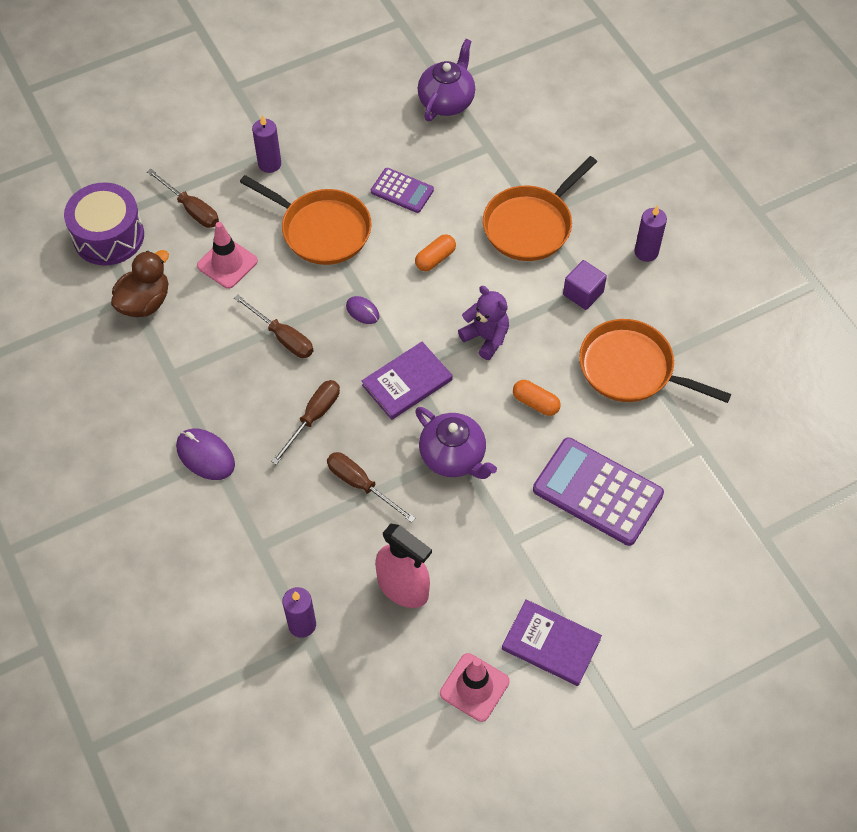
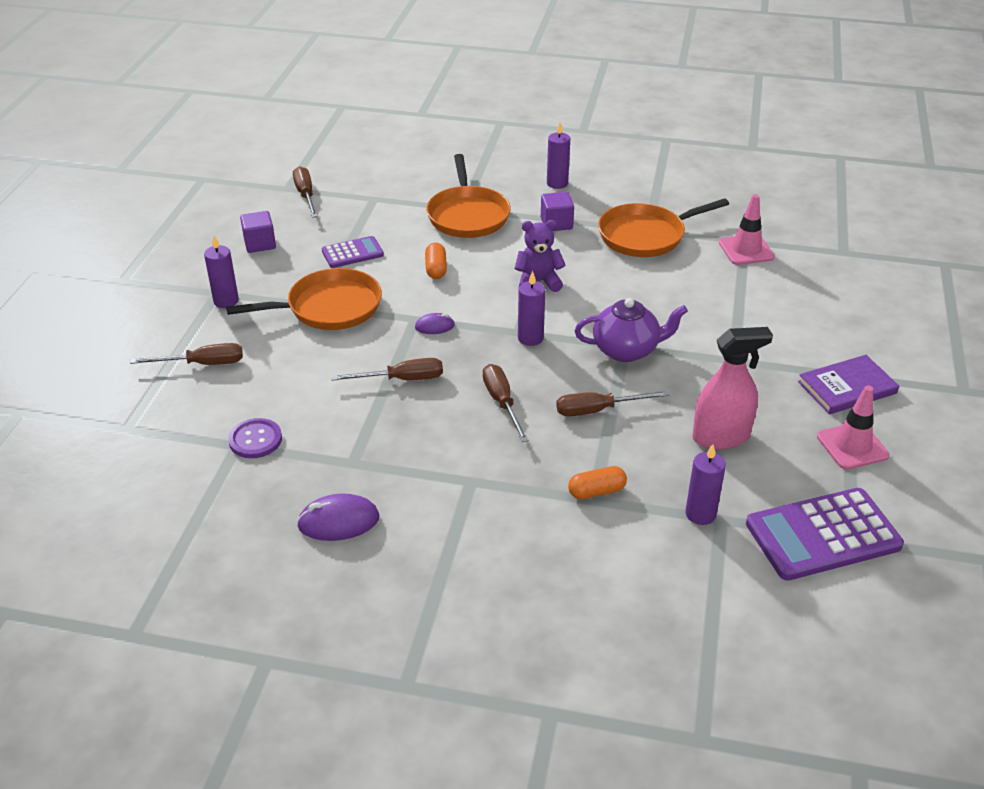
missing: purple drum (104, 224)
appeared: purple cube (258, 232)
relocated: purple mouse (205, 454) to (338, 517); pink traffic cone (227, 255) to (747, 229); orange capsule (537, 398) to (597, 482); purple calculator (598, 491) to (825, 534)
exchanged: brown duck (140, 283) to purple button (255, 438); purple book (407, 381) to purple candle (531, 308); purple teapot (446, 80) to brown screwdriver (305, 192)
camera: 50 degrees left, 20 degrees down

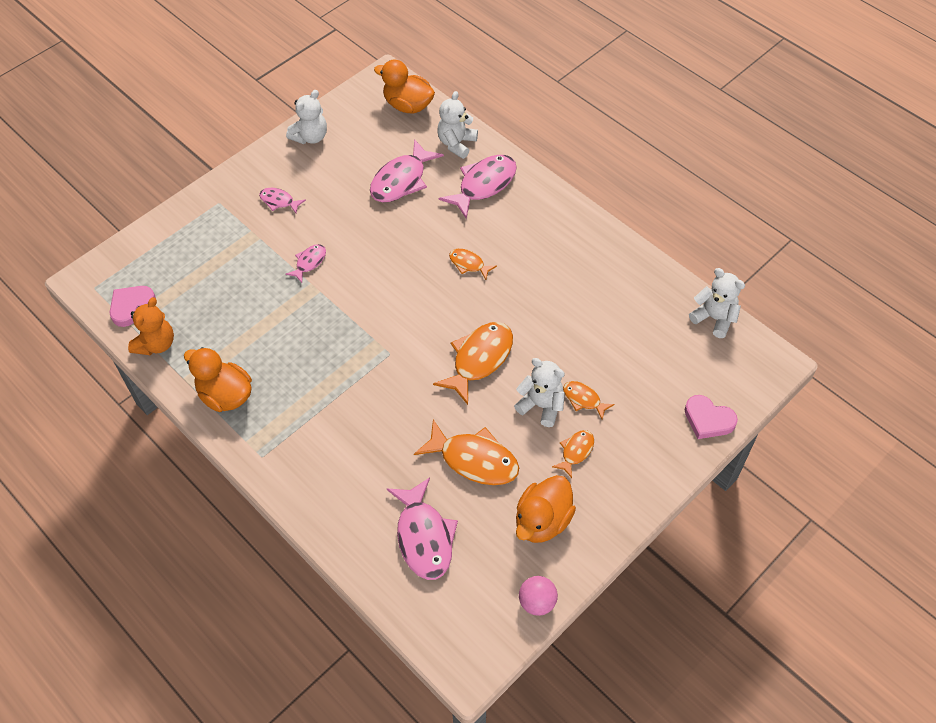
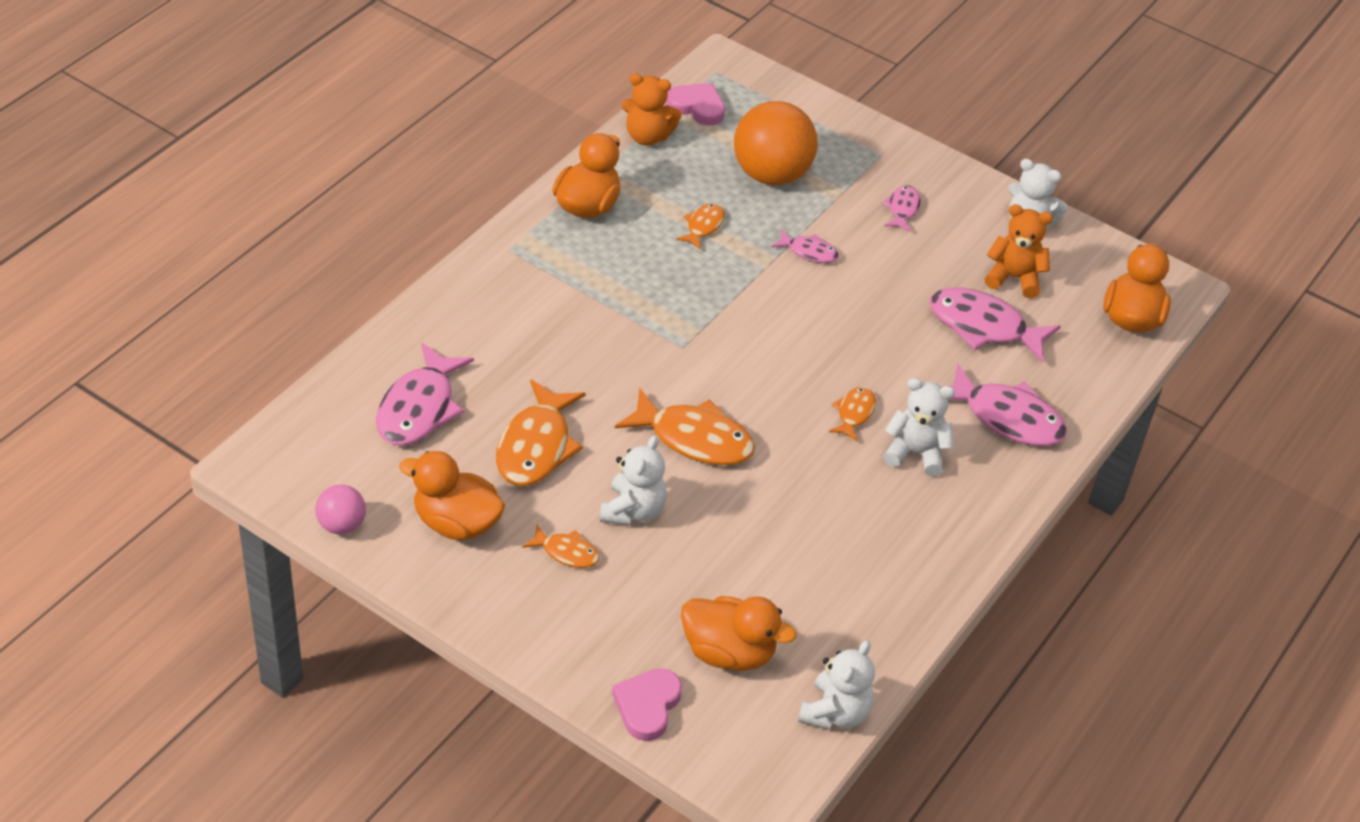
appeared: orange duck (739, 633); orange ball (776, 143); orange teddy bear (1019, 251)
relocated: white teddy bear (457, 125) to (919, 427); orange fish (589, 400) to (700, 226)
spun: pink fish (422, 528) = (425, 394) 45 degrees counterclockwise
camera: 75 degrees right, 10 degrees down

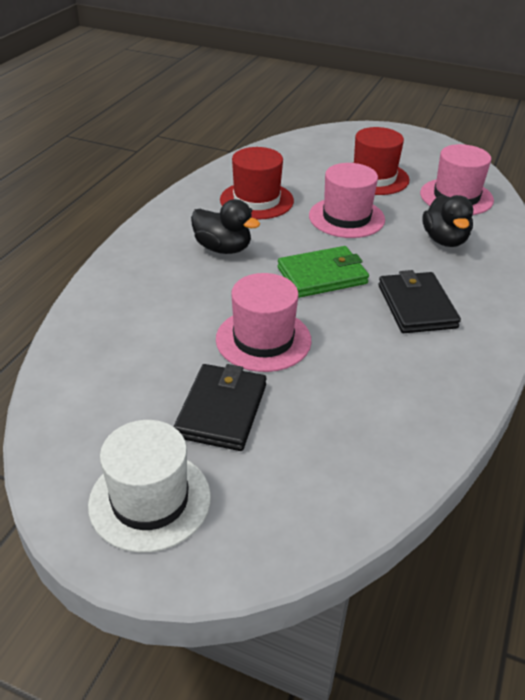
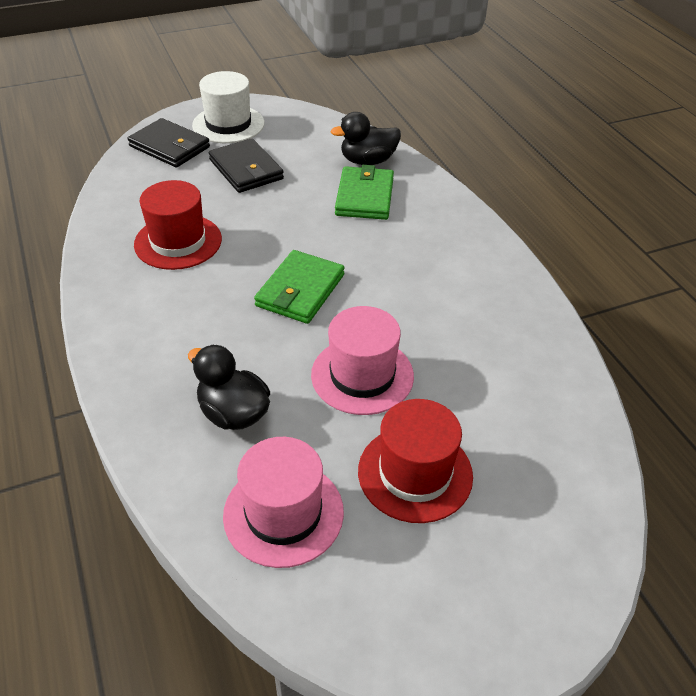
missing: pink hat (264, 322)
appeared: green wallet (364, 192)
relocated: black duck (225, 226) to (366, 138); red hat (257, 183) to (178, 225); black wallet (419, 301) to (169, 143)
camera: 135 degrees right, 5 degrees up

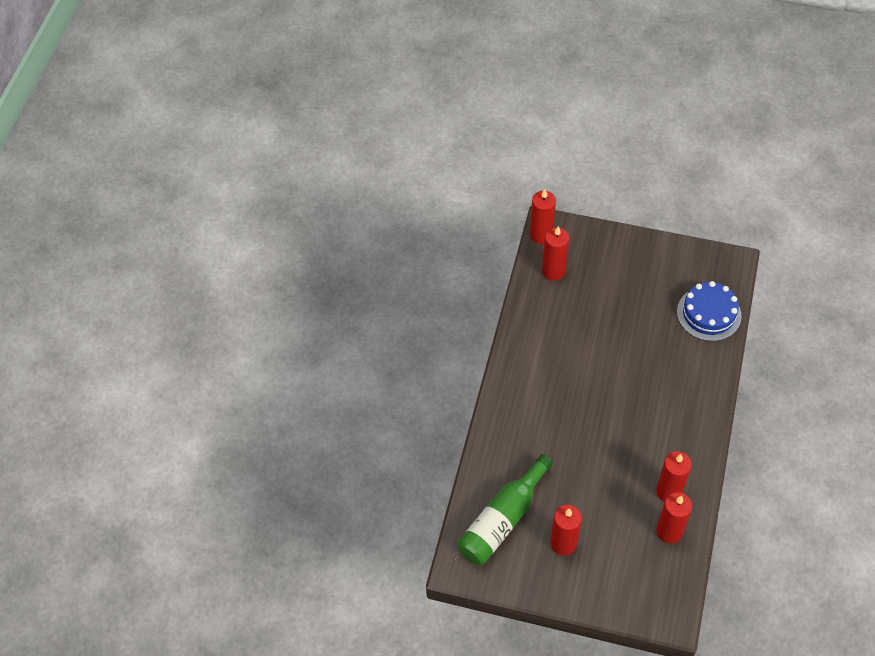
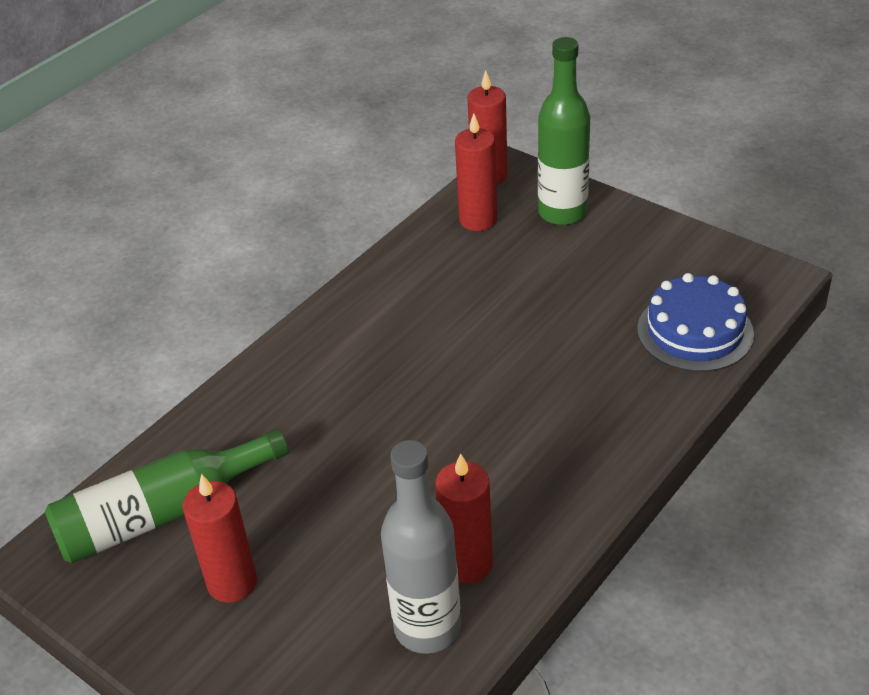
appeared: green bottle (564, 131)
exchanged: red candle (674, 517) to grey bottle (421, 547)
camera: 25 degrees right, 15 degrees down

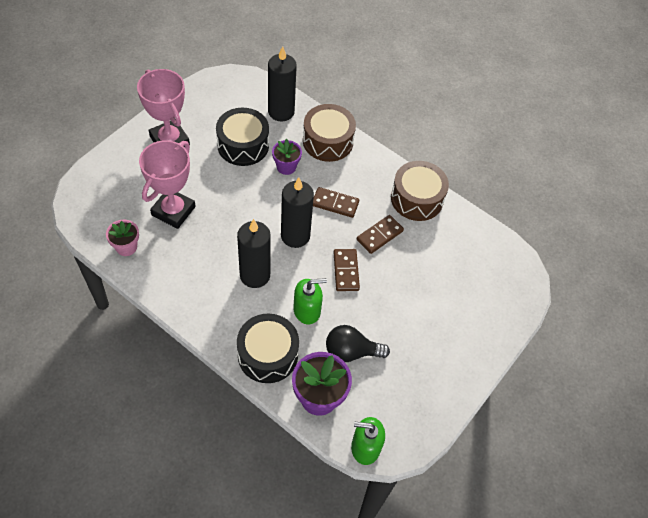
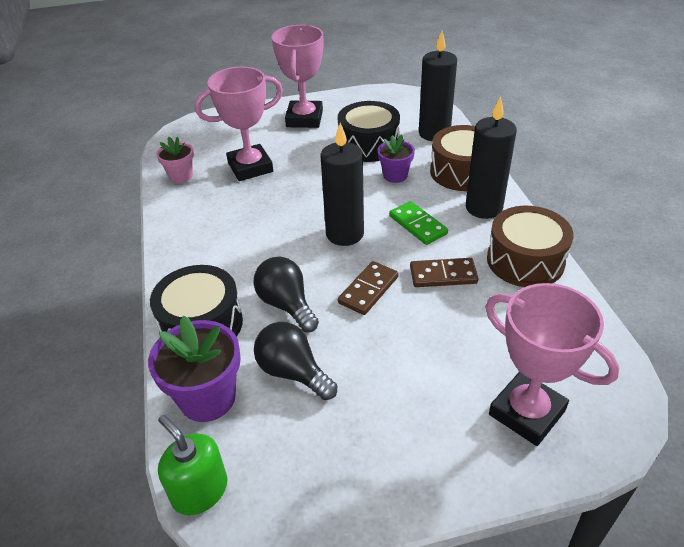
appeared: pink trophy (552, 364)
relocated: black candle (254, 253) to (491, 157)
exchanged: green soap dispenser (310, 301) to black light bulb (286, 294)
colour: brown domino (336, 202) to green domino (418, 223)
camera: 45 degrees right, 15 degrees down

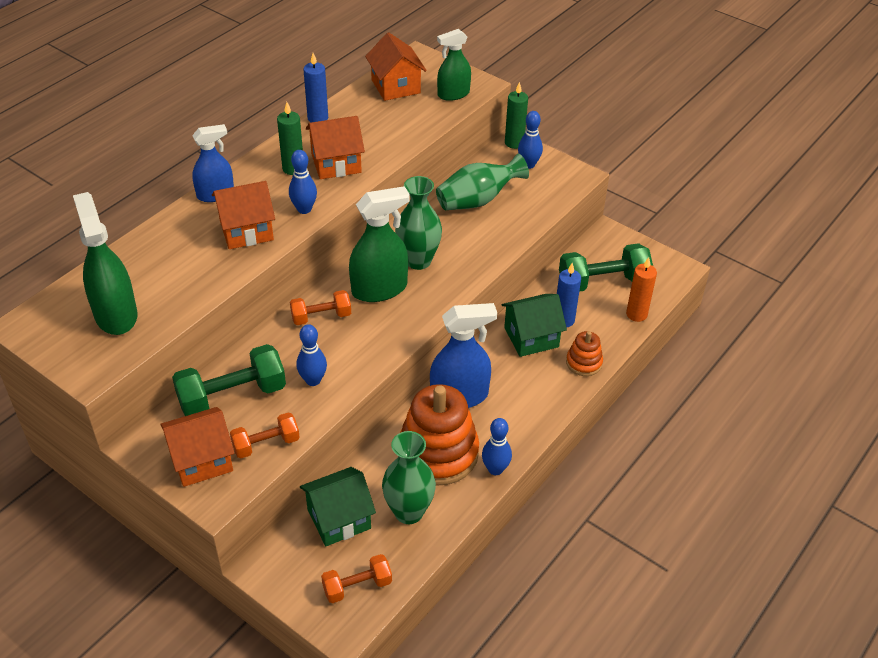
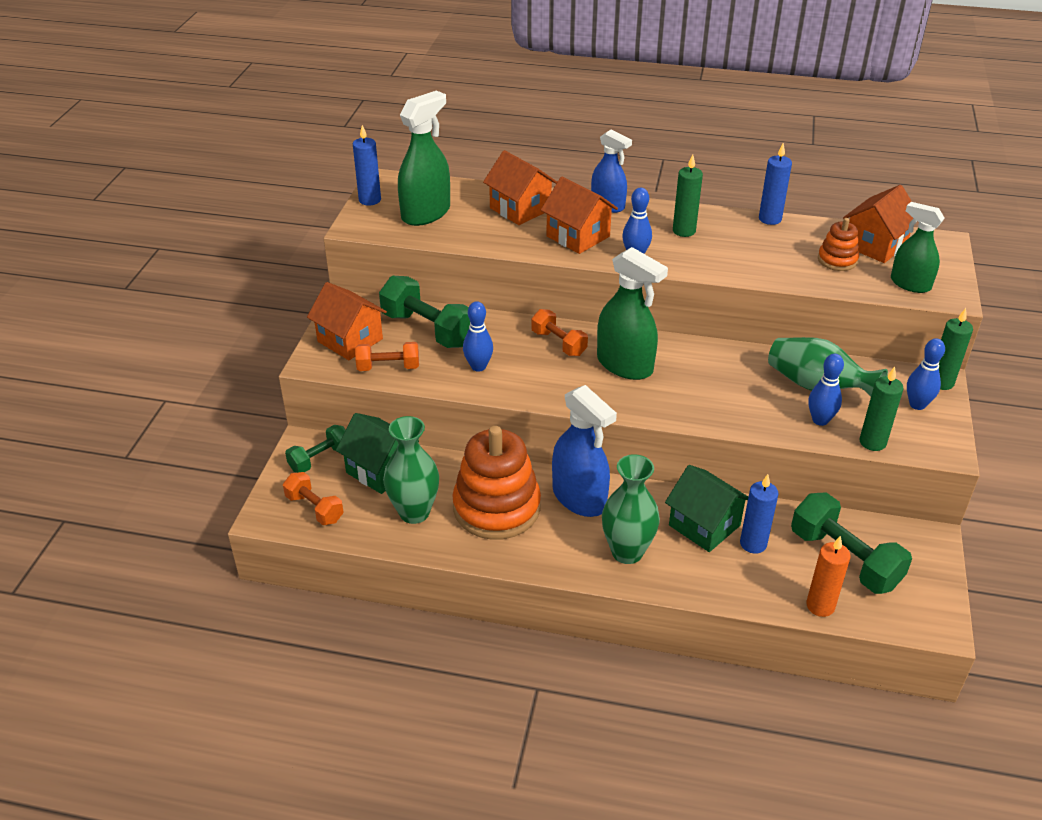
appeared: green dumbbell (315, 449); blue candle (367, 165); green candle (881, 409)
relocated: orange house (335, 147) to (520, 187); green vase (418, 223) to (631, 509); blue bowling pin (497, 446) to (826, 390); orange stacking toy (584, 353) to (838, 244)
spun: orange dumbbell (265, 435) = (387, 356) 45 degrees counterclockwise
camera: 65 degrees right, 5 degrees down

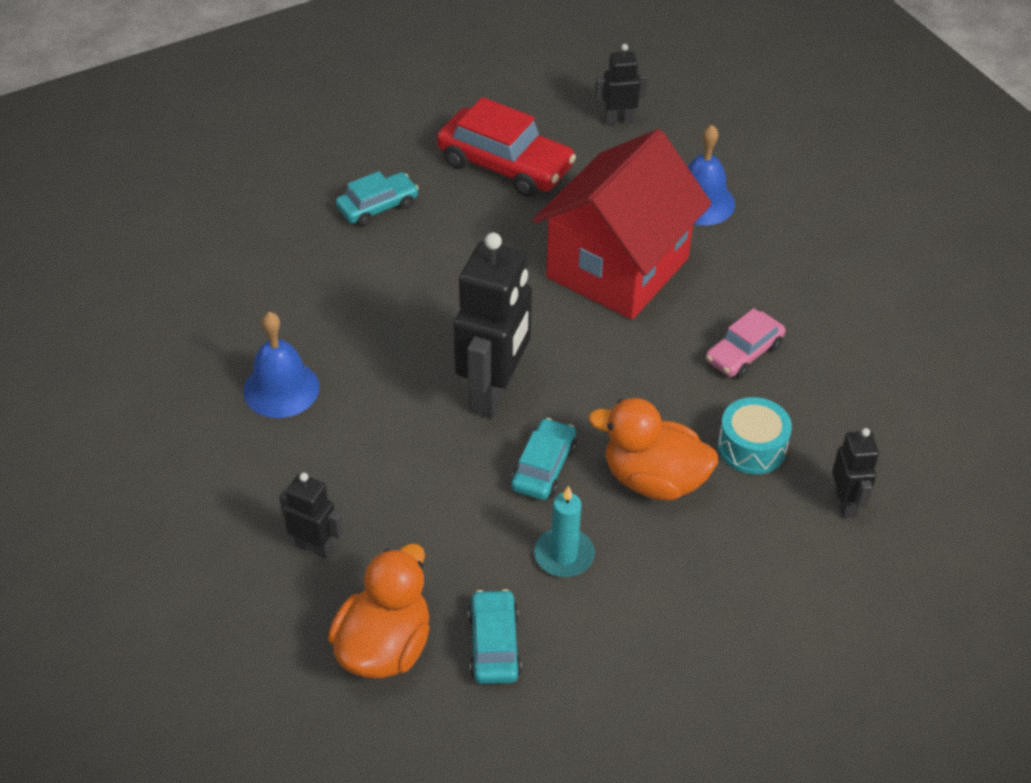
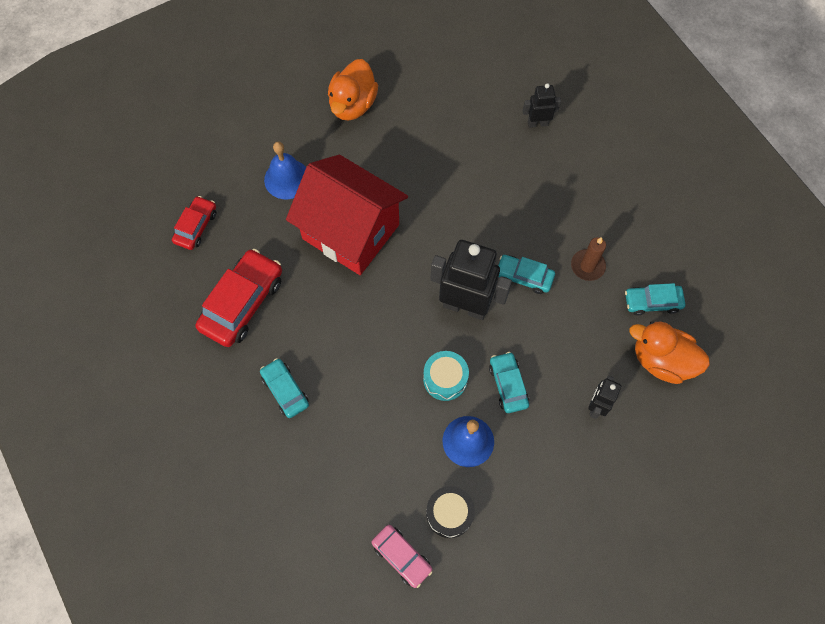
appeared: black drum (450, 512); turquoise car (509, 382)
relocated: orange duck (653, 449) to (353, 90); pink car (746, 343) to (402, 556); turquoise drum (755, 435) to (446, 376)
exchanged: black robot (621, 84) to red car (194, 223)
colour: turquoise candle (564, 531) to brown candle (588, 259)
camera: 90 degrees left, 20 degrees up

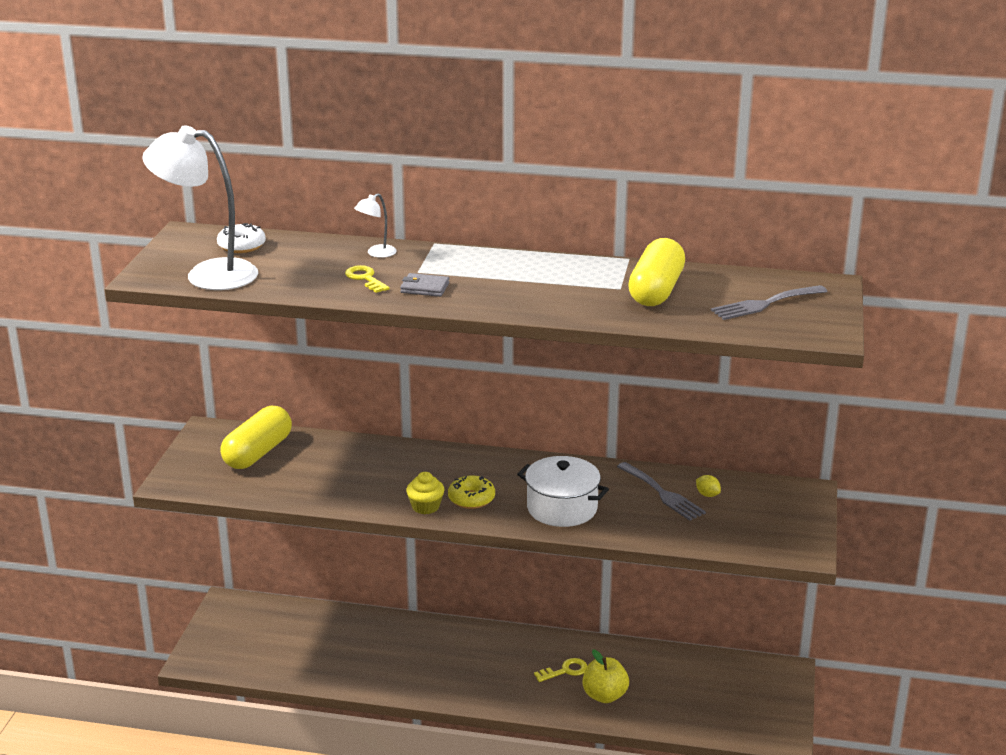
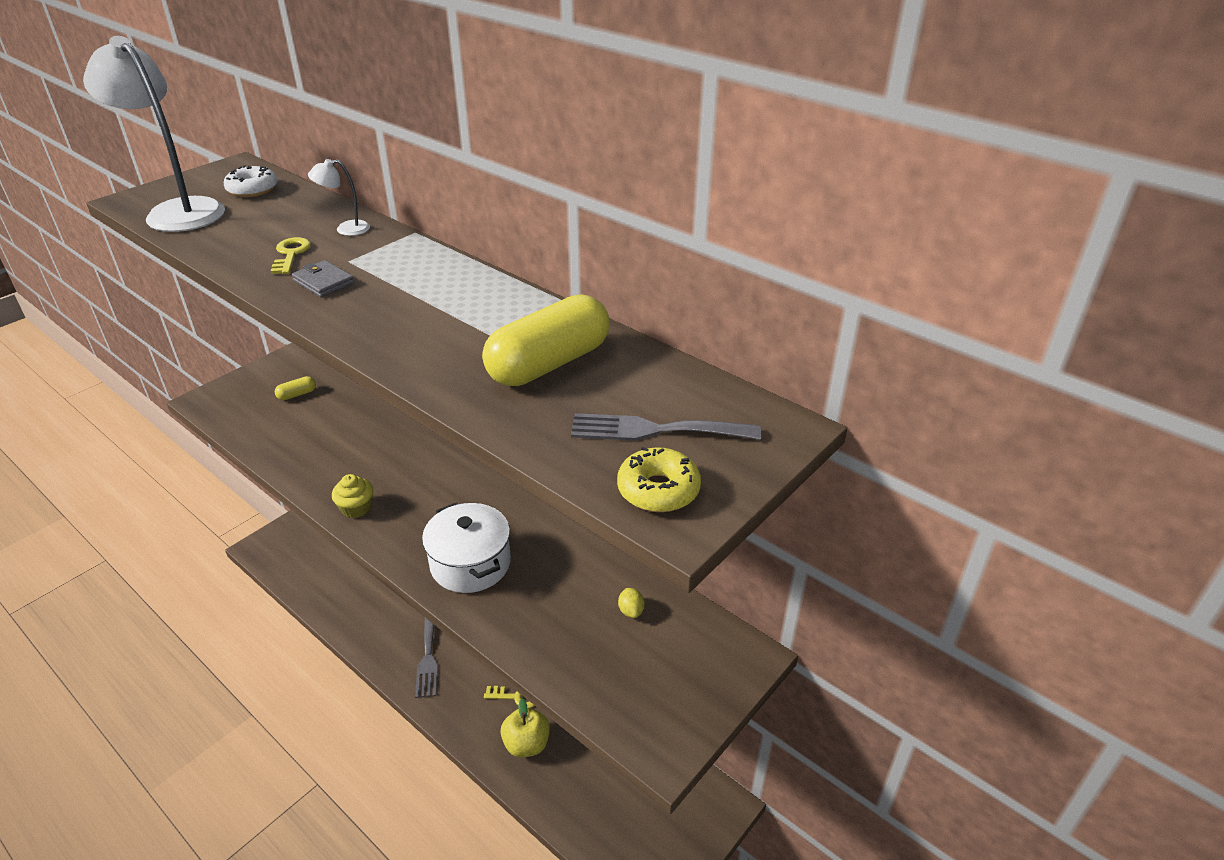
relocated: yellow donut (471, 492) to (659, 479); grey fork (661, 491) to (426, 658)
size: yellow capsule (256, 437) = (295, 388) x0.45
camera: 30 degrees right, 10 degrees up

